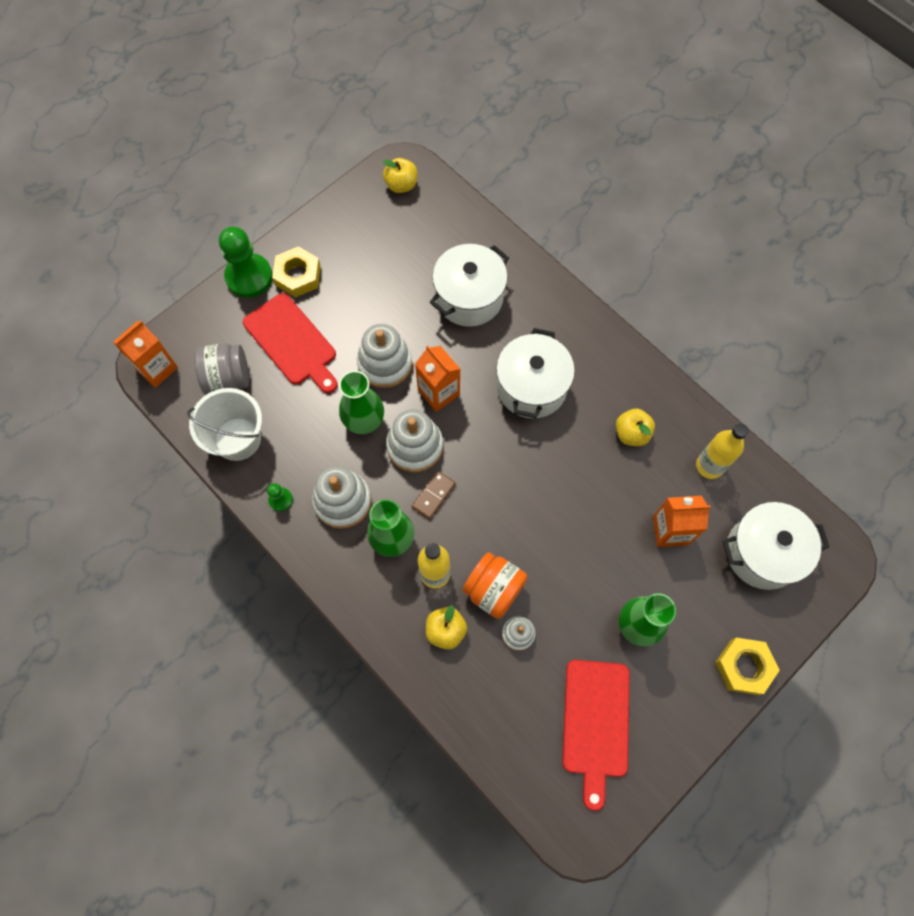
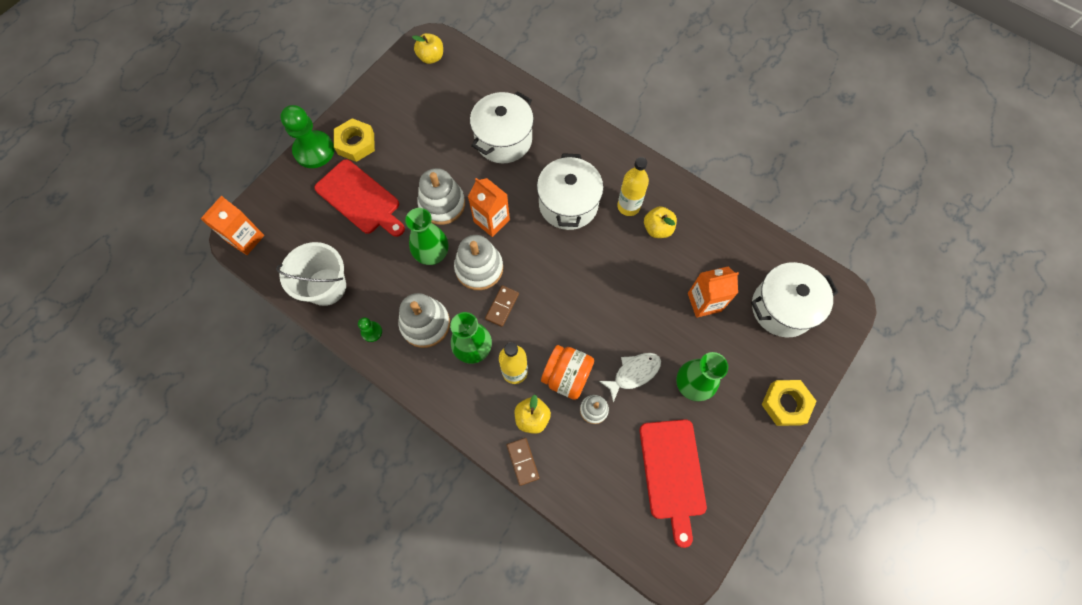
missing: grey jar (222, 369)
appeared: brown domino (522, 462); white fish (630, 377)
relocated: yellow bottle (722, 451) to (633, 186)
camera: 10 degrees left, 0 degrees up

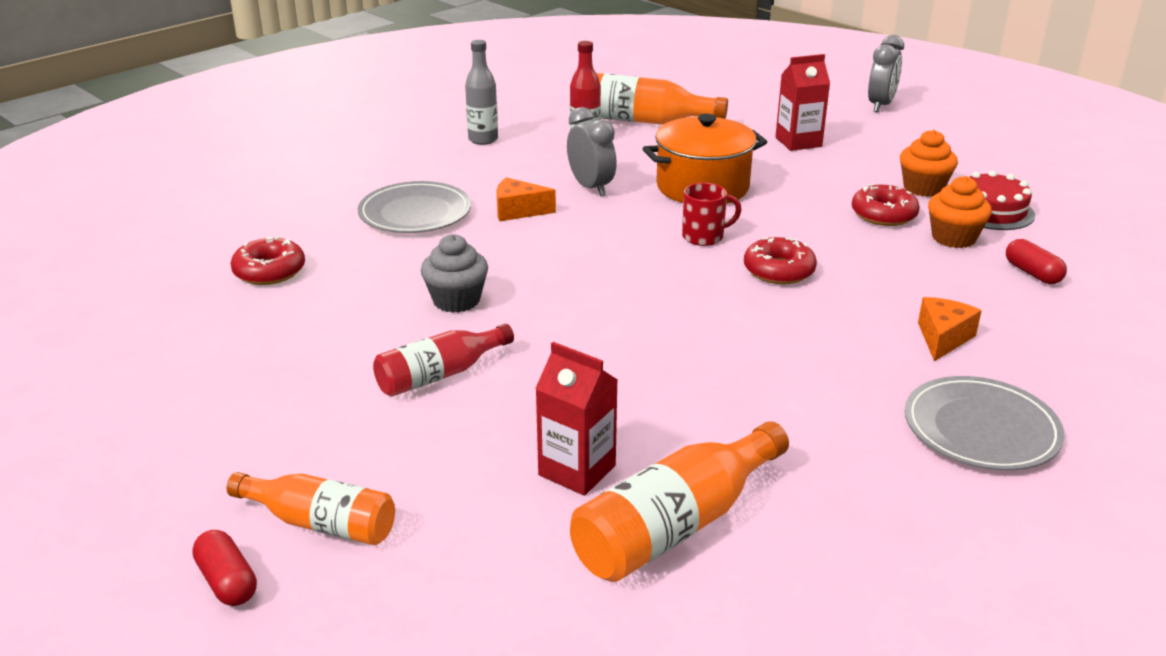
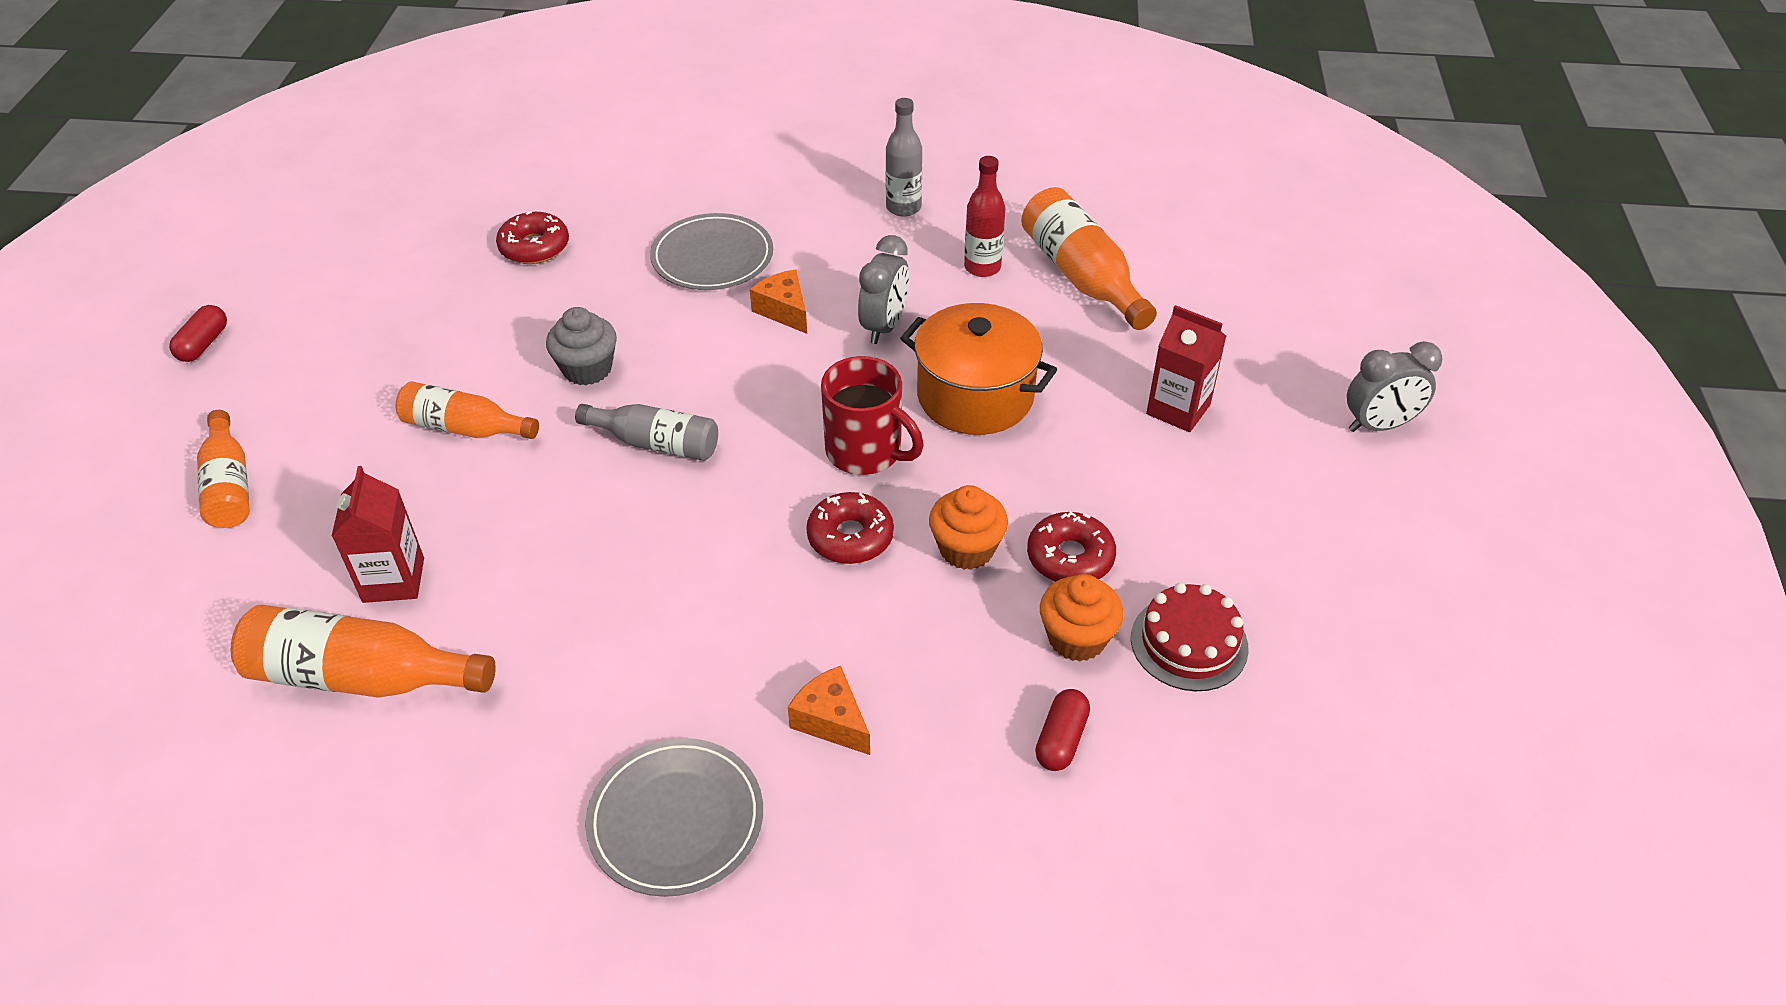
appeared: grey bottle (646, 432)
relocated: red capsule (224, 568) to (198, 333); orange cupcake (929, 163) to (968, 527)
colour: red bottle (443, 360) to orange bottle (467, 410)
spun: orange cheese (950, 329) = (829, 710) 120 degrees counterclockwise
size: red mug (712, 214) = (872, 415) x1.52
camera: 50 degrees right, 15 degrees up

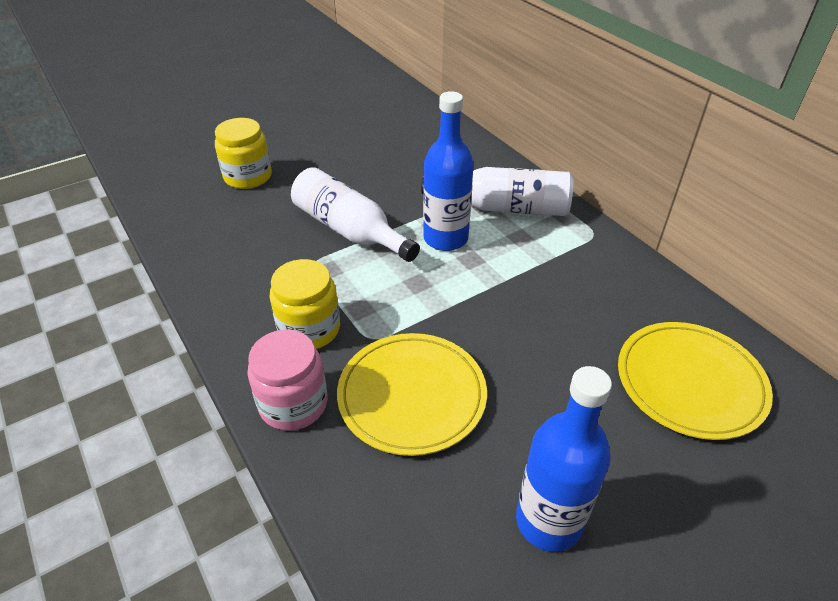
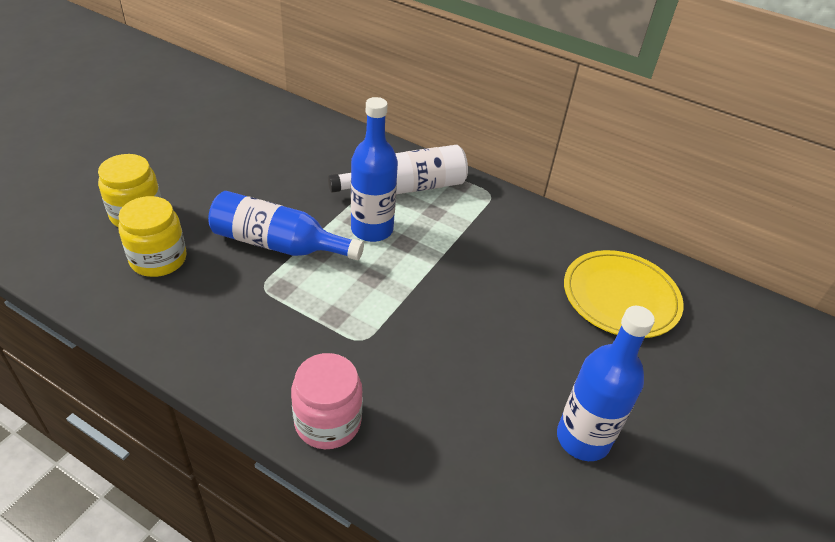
missing: yellow plate (412, 394)
relocated: yellow jar (305, 304) to (152, 236)
colour: white bottle (355, 214) to blue bottle (286, 225)
camera: 30 degrees left, 0 degrees up

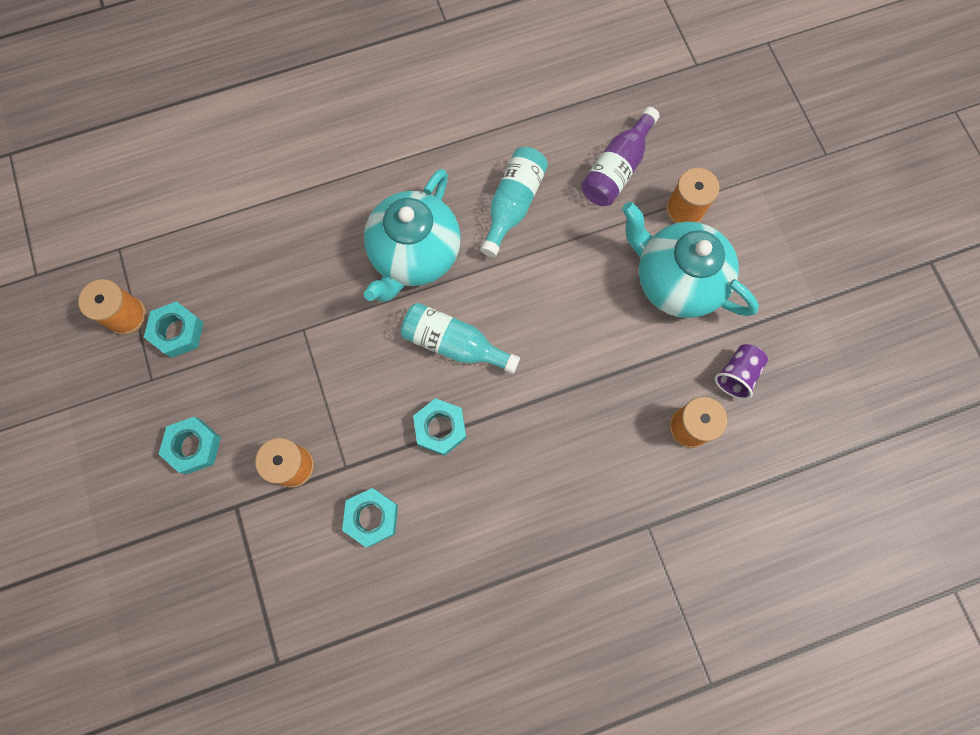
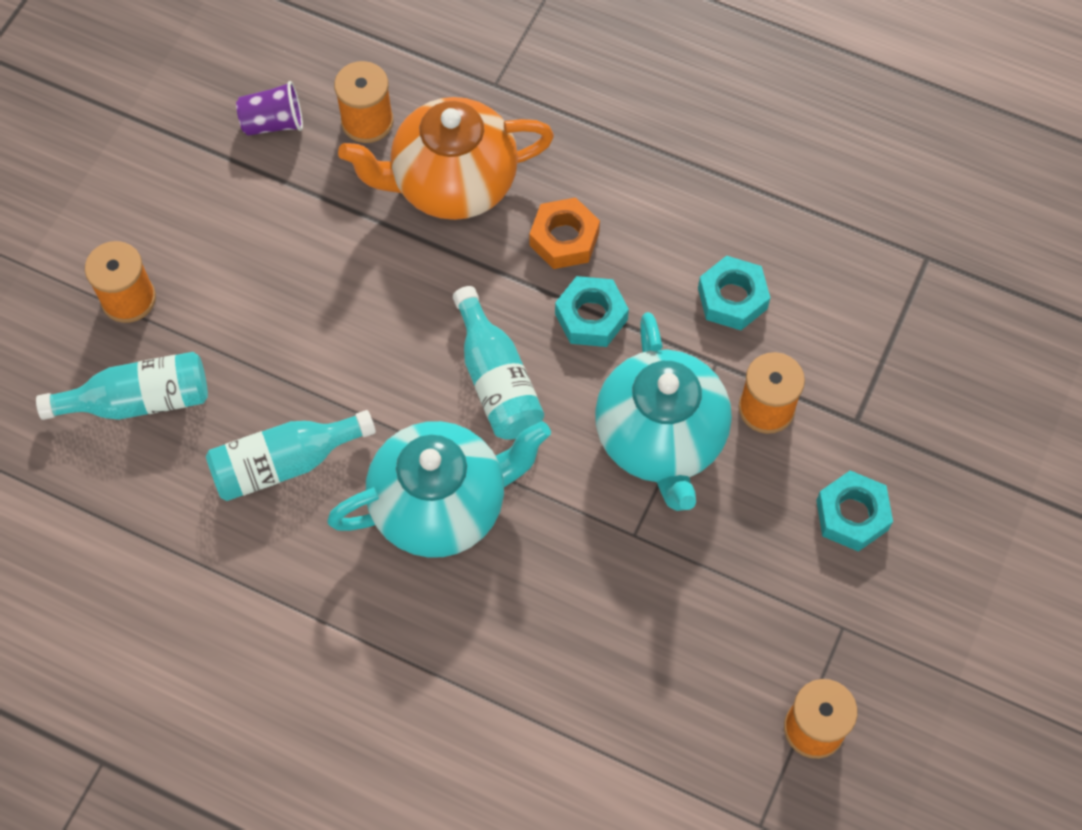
missing: turquoise nut (174, 329)
appeared: orange teapot (446, 158); orange nut (564, 233)
relocated: turquoise teapot (690, 260) to (663, 411)
colour: purple bottle (620, 156) to turquoise bottle (122, 386)
camera: 135 degrees left, 10 degrees down

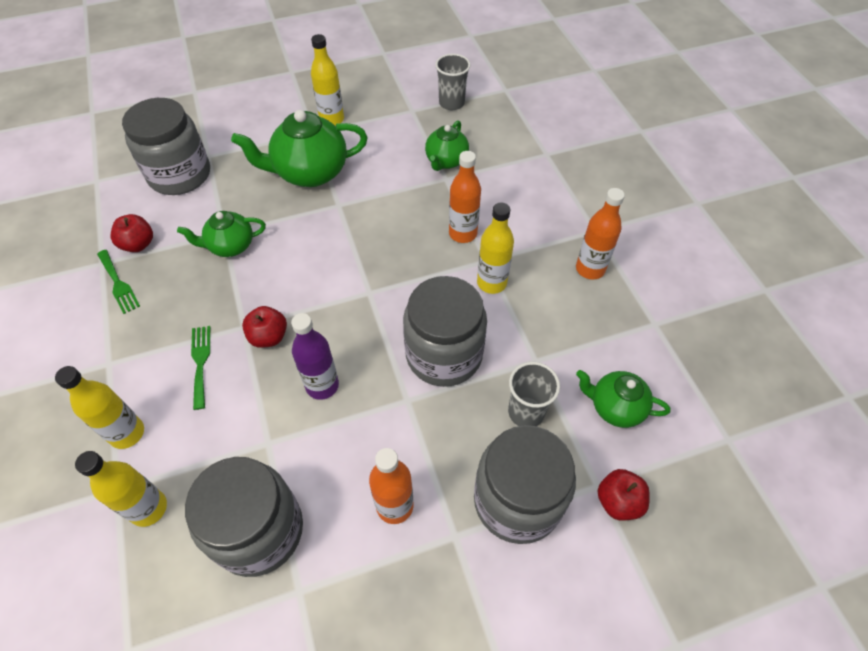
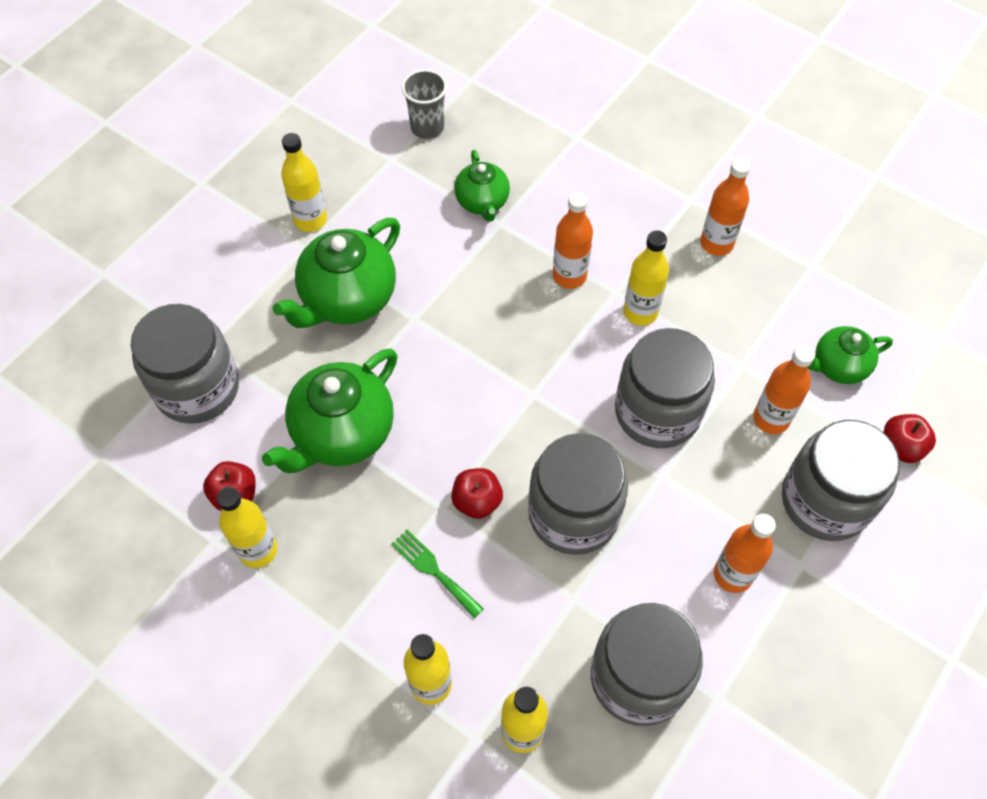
exchanged: green fork (118, 282) to yellow bottle (247, 527); purple bottle (315, 356) to grey jar (578, 494); grey cup (534, 394) to orange bottle (784, 389)
size: green teapot (221, 234) = (330, 411) x1.70
camera: 35 degrees left, 5 degrees up

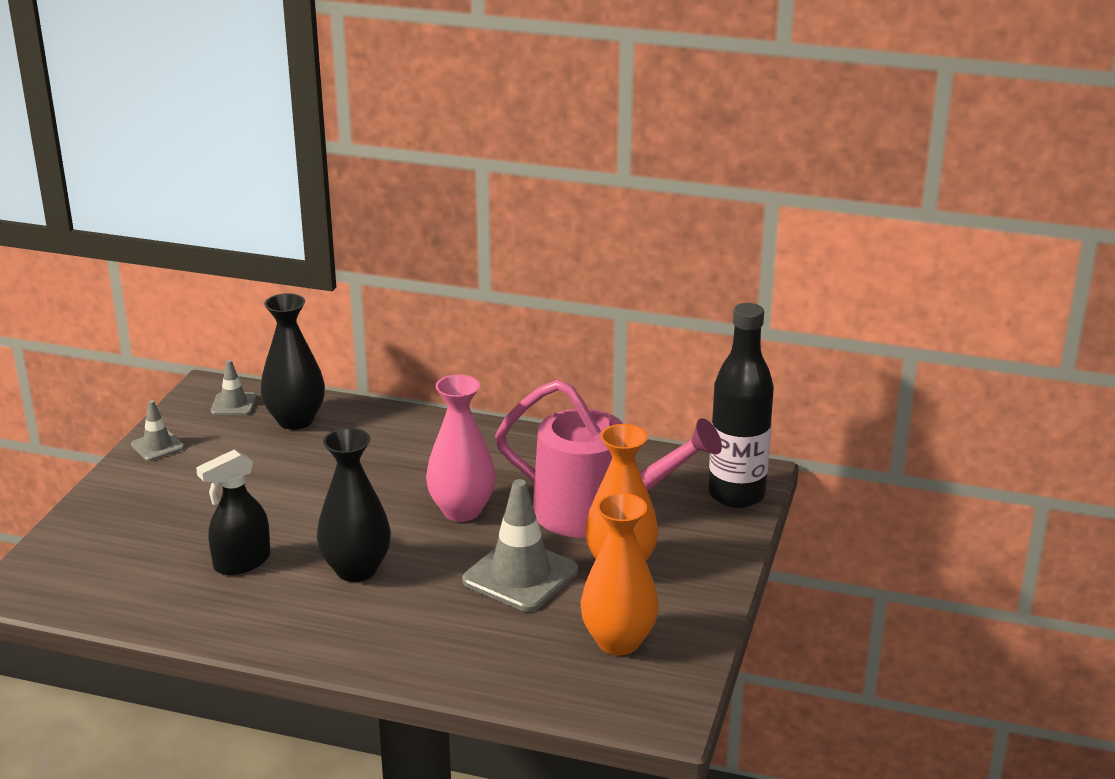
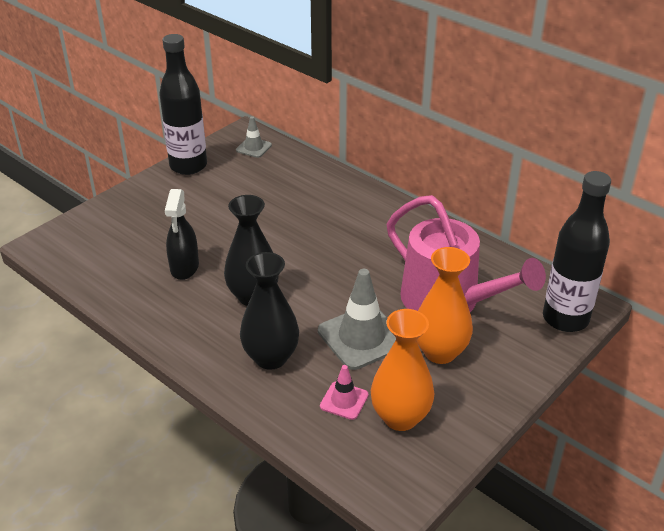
missing: pink vase (461, 448)
appeared: pink traffic cone (344, 392)
relocated: black vase (293, 361) to (269, 311)
exchanged: grey traffic cone (157, 430) to black bottle (183, 104)
spun: black spray bottle (233, 512) = (182, 234) 75 degrees counterclockwise
camera: 25 degrees right, 10 degrees up

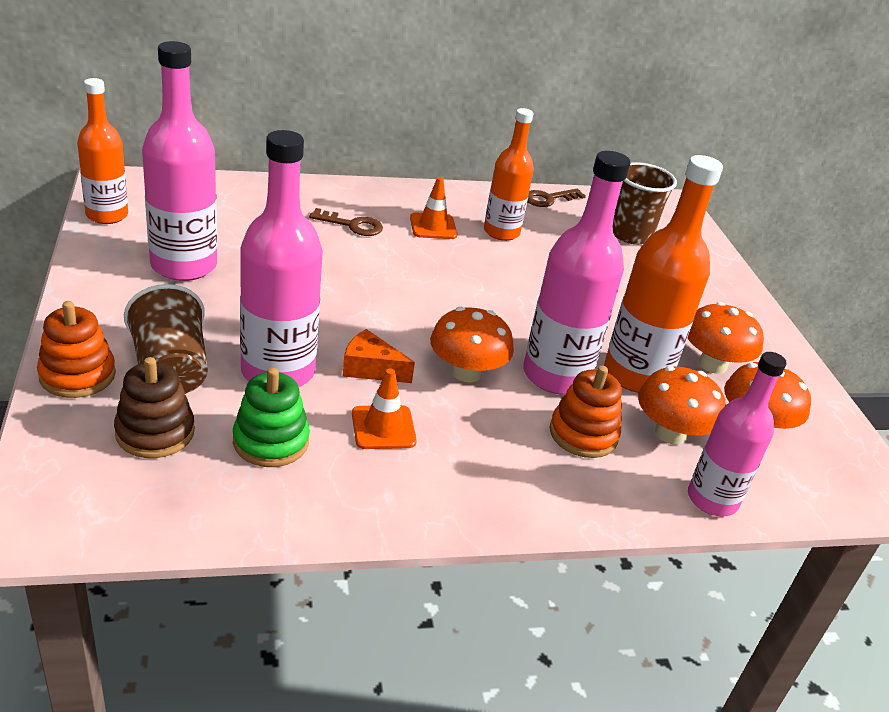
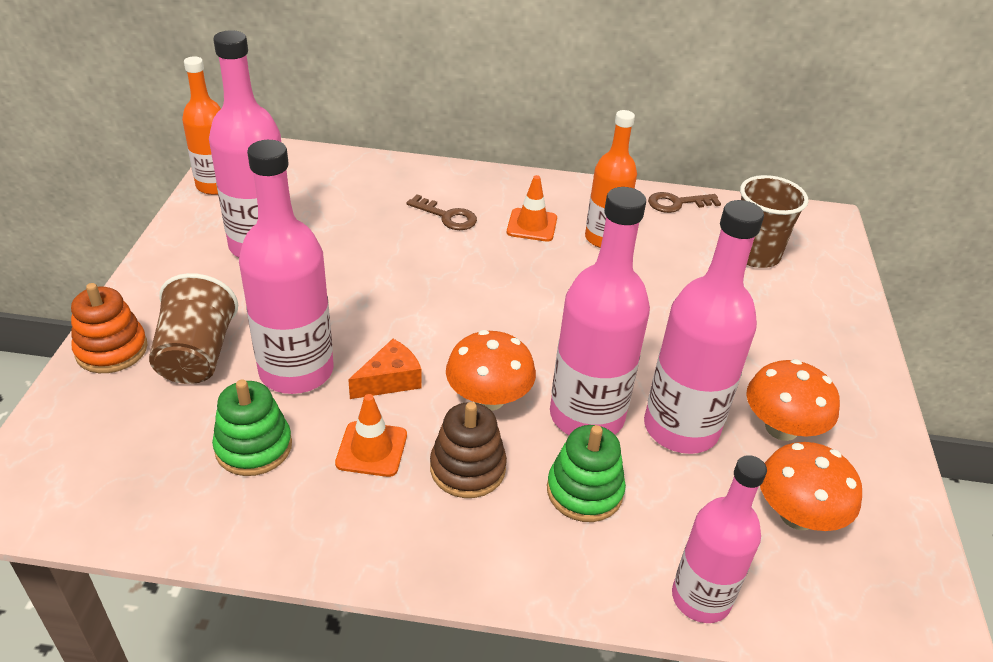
missing: orange mushroom (682, 405)
relocated: brown stacking toy (154, 407) to (468, 450)
colour: orange stacking toy (586, 412) to green stacking toy (586, 473); orange bottle (663, 274) to pink bottle (704, 327)
spun: orange cheese (379, 356) = (384, 369) 105 degrees clockwise
camera: 20 degrees right, 5 degrees up

